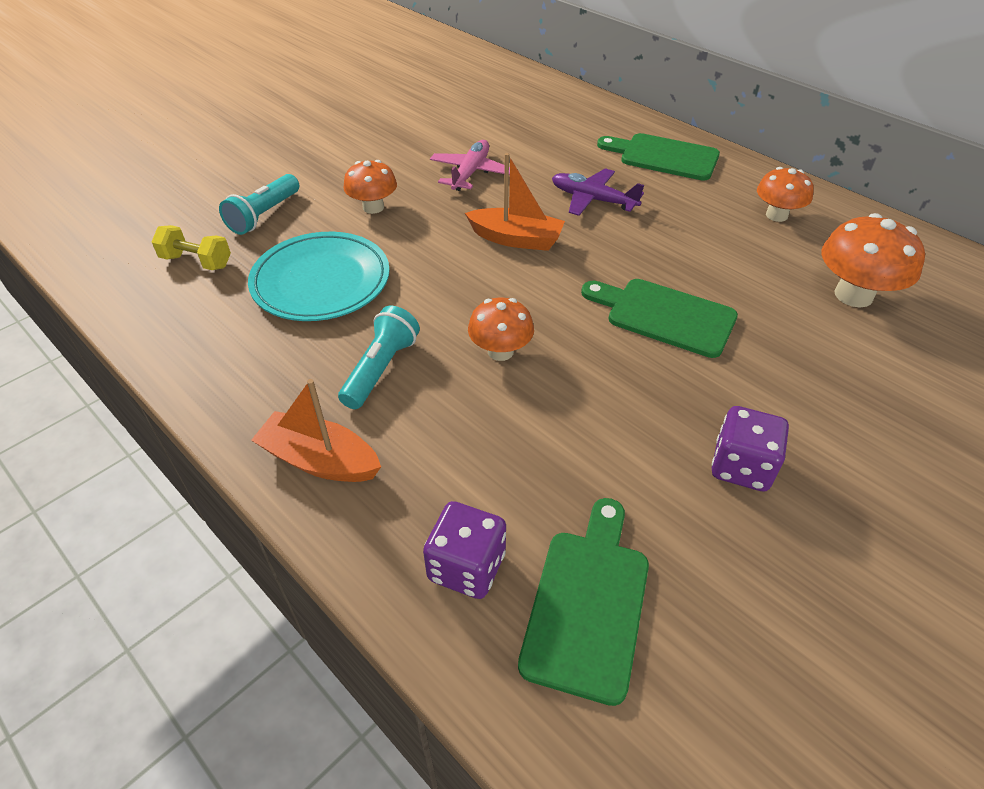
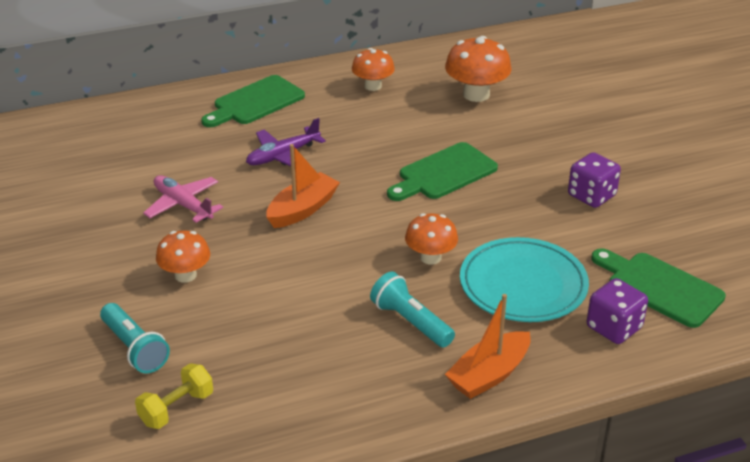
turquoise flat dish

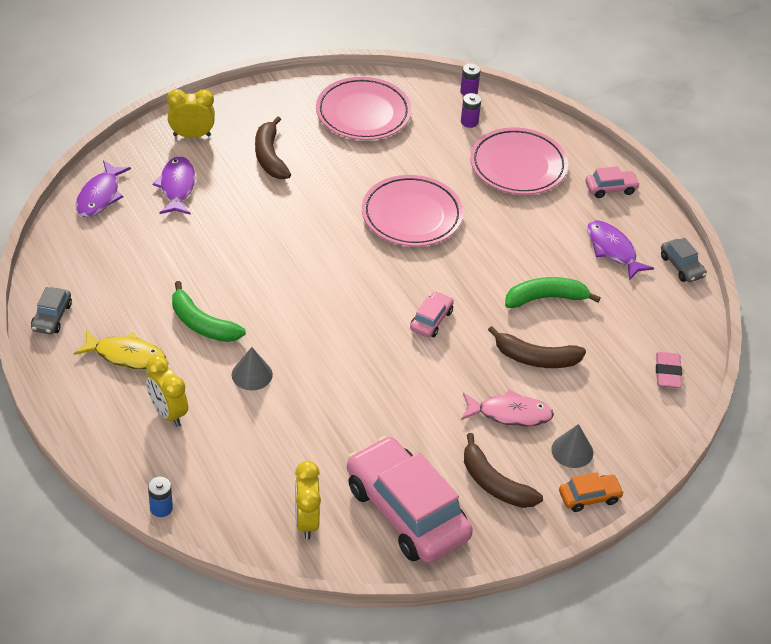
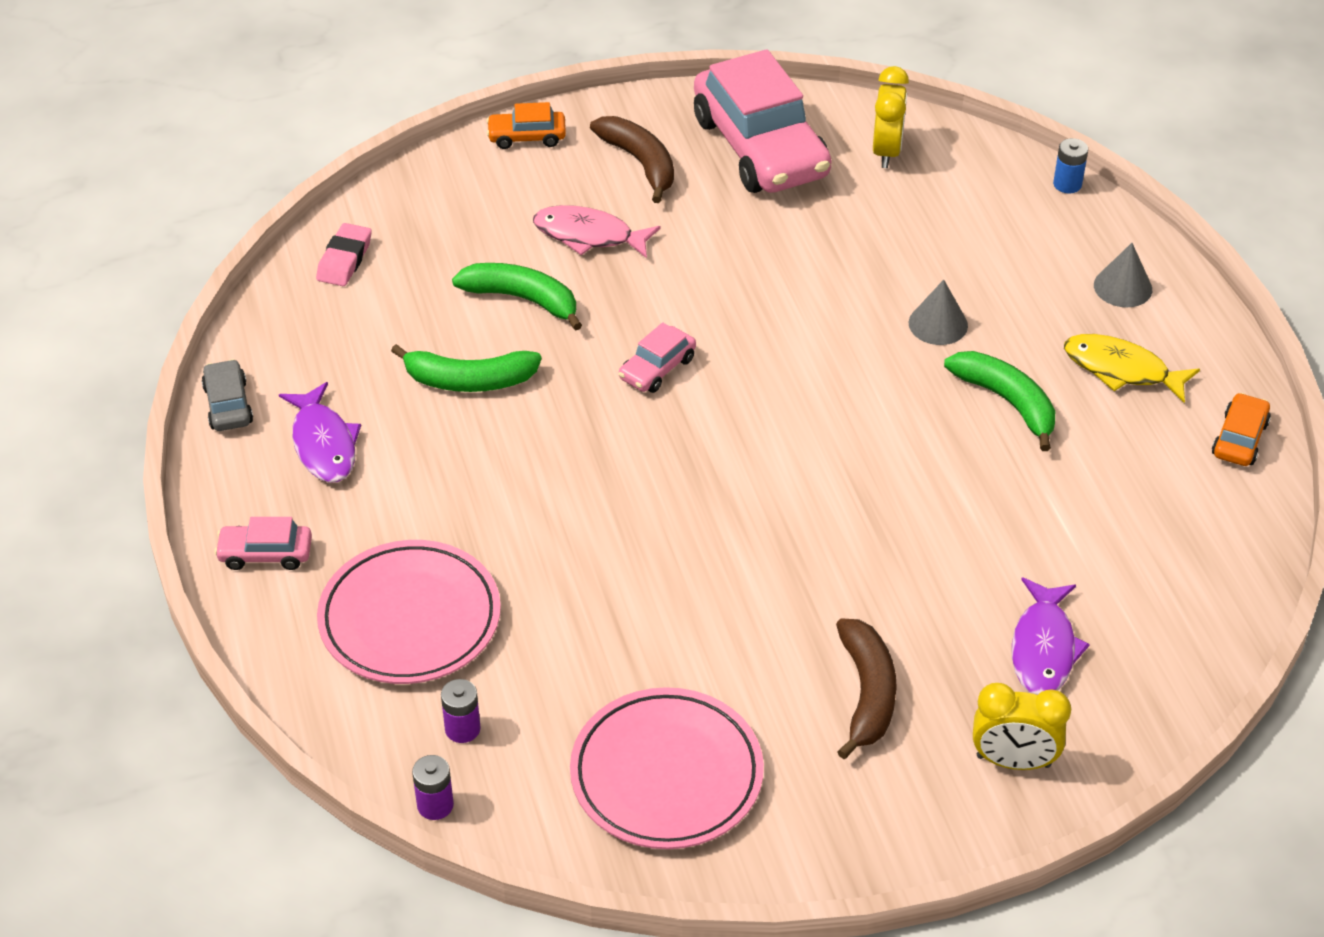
emerald toy banana (2nd from left)
ash-grey cone (2nd from left)
orange-coloured car (2nd from left)
royal purple toy fish (1st from left in the first image)
yellow alarm clock (1st from left in the first image)
rosy flat dish (2nd from left in the first image)

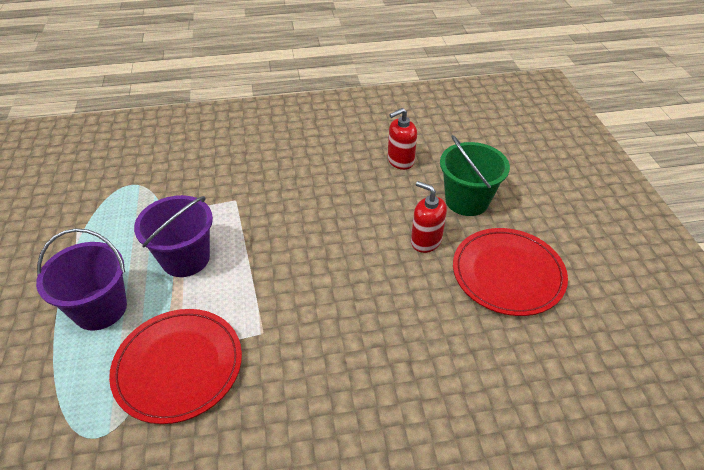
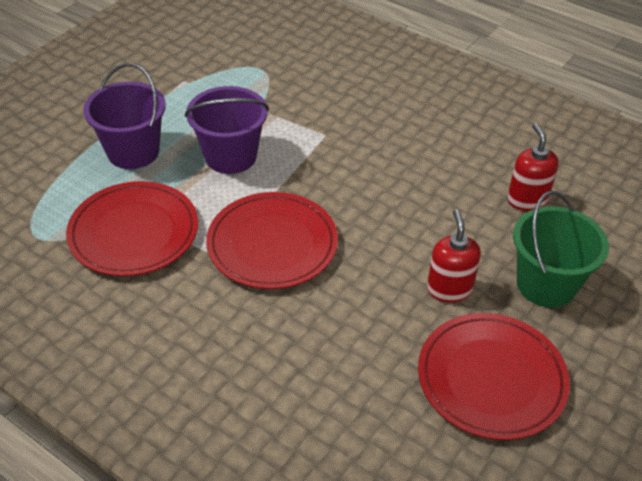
crimson flat dish (2nd from left)
crimson pump bottle (2nd from left)

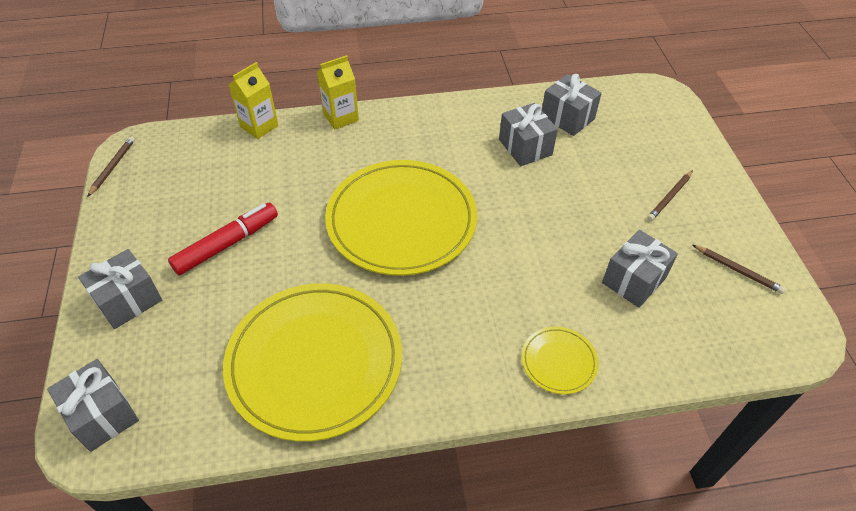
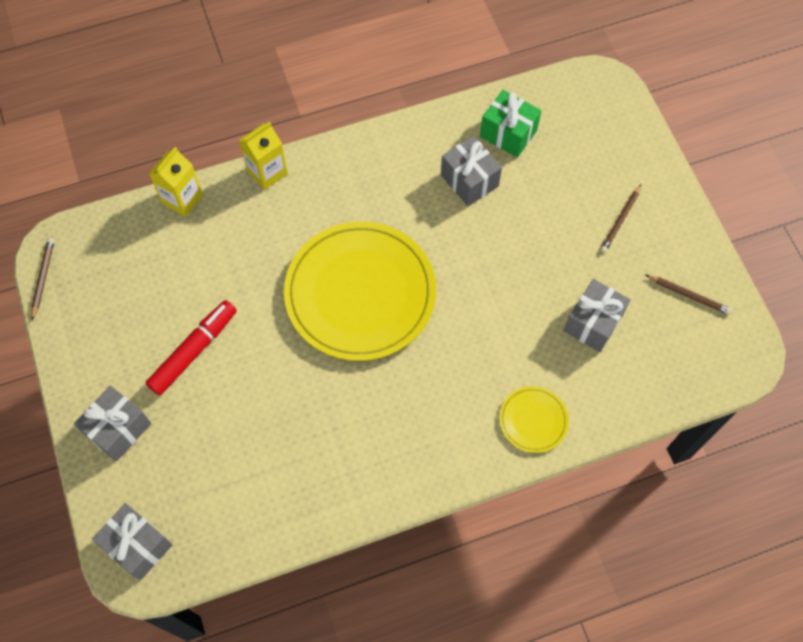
emerald gift
yellow flat dish (1st from left in the first image)

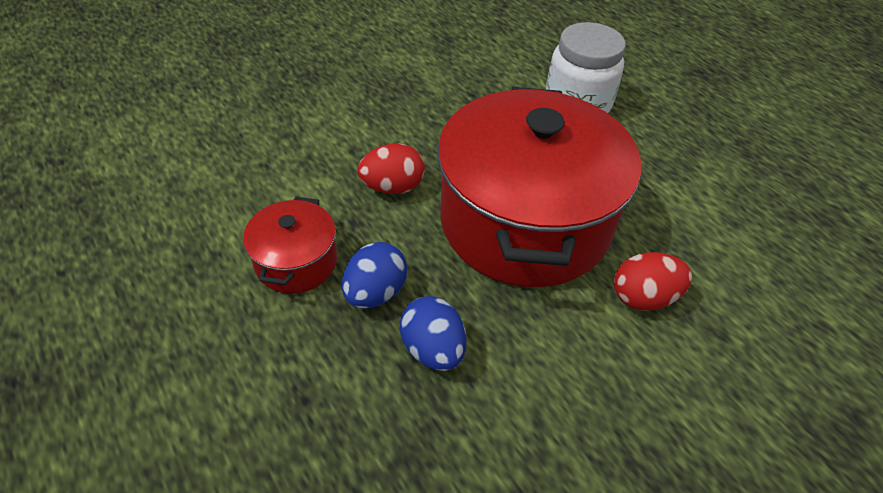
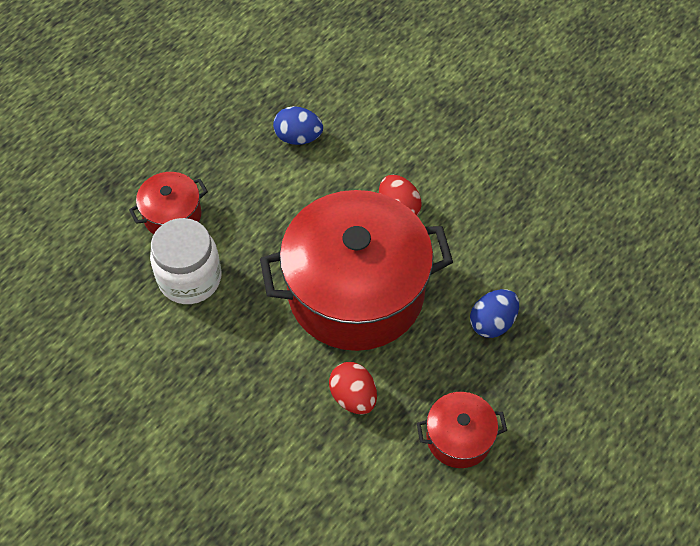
crimson pot (1st from left)
cobalt egg shape (1st from left)

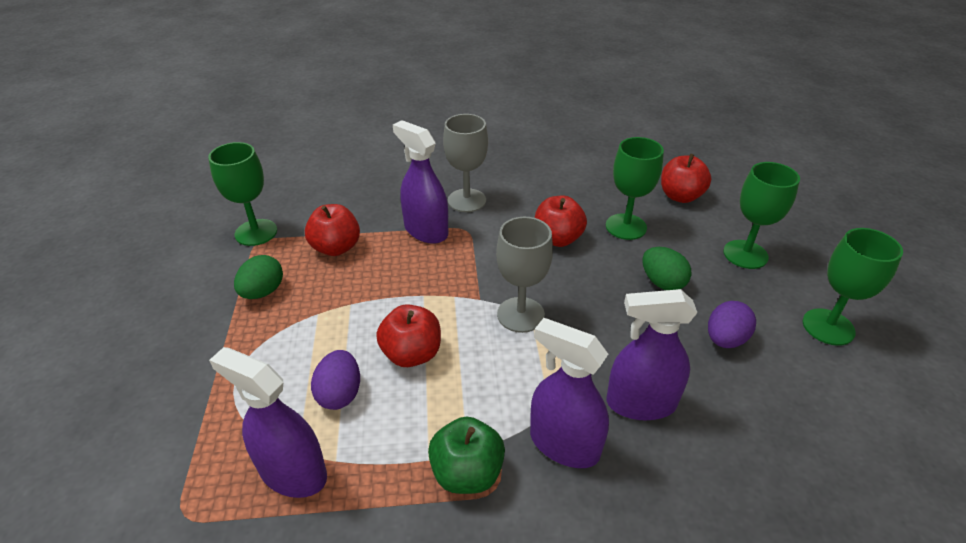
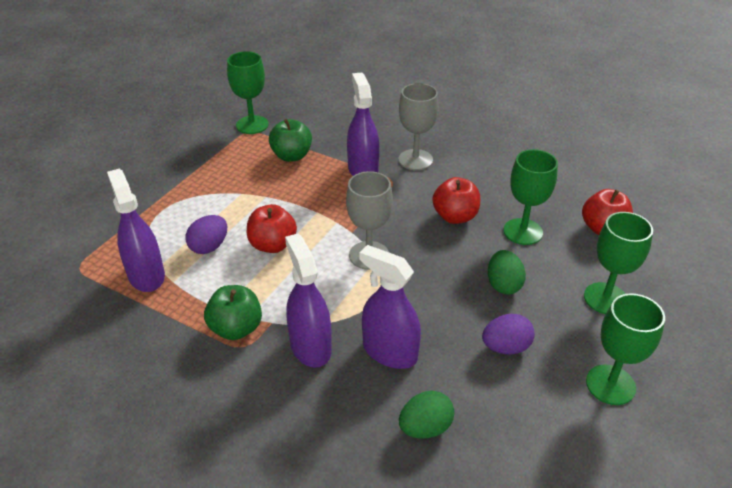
emerald apple (2nd from left)
emerald egg shape (1st from left)

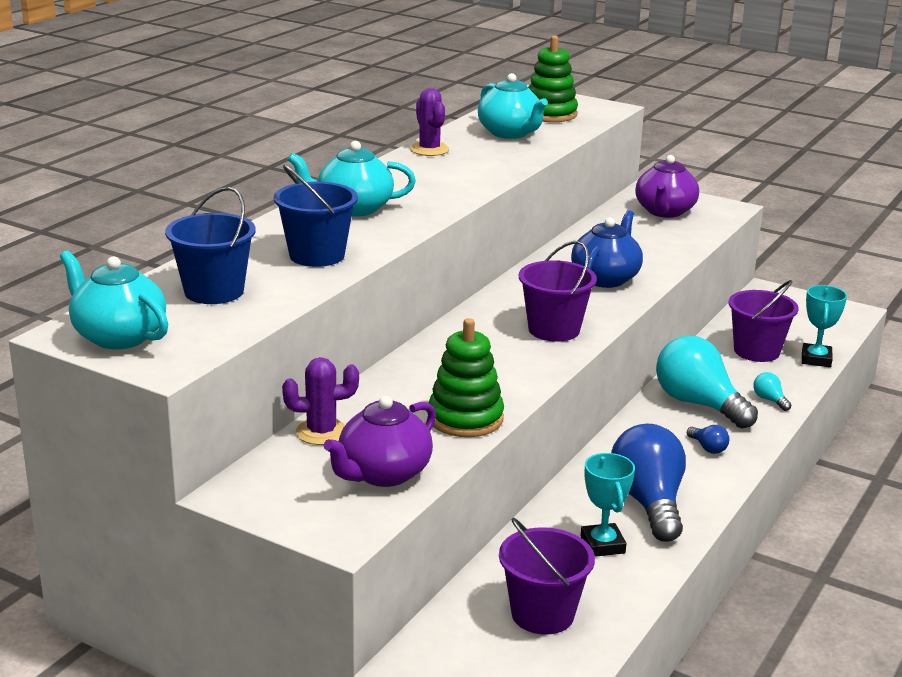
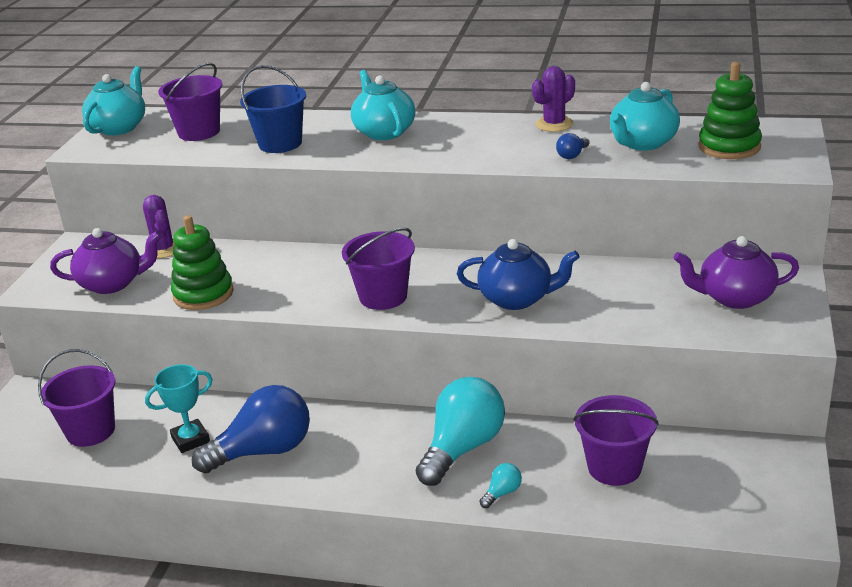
royal purple tea pot (1st from left)
royal purple bucket (2nd from left)
cobalt light bulb (2nd from left)
turquoise trophy (2nd from left in the first image)

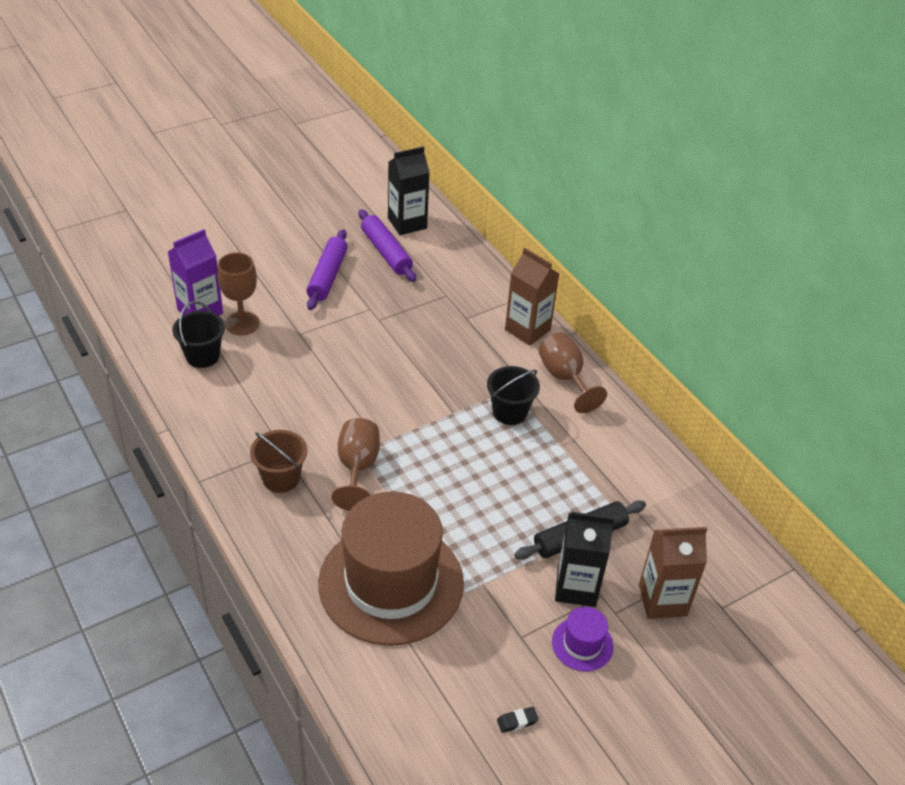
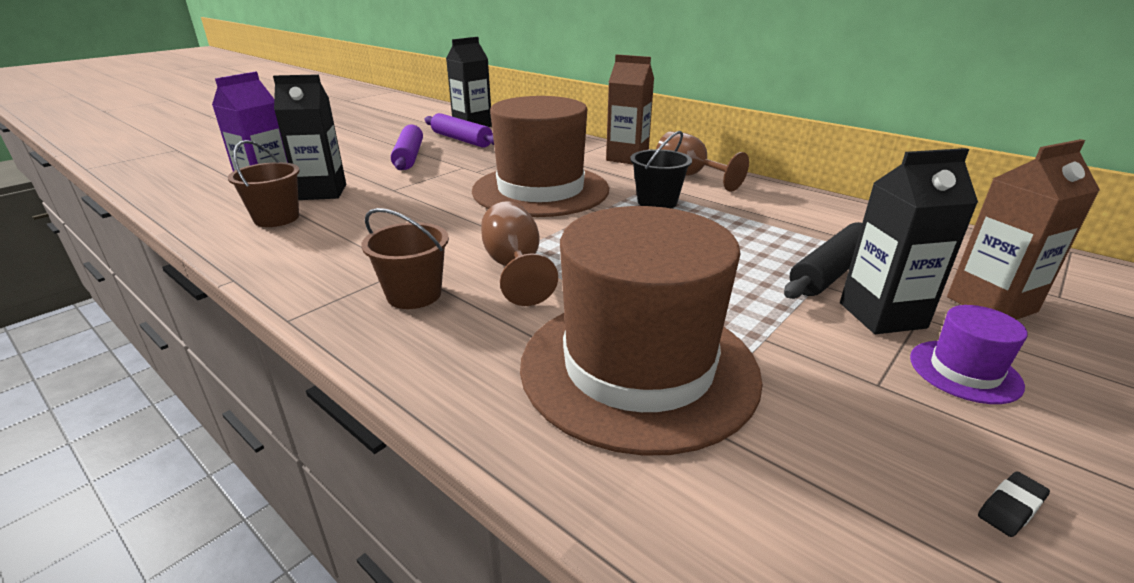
dark brown bucket (1st from left)
jet-black carton (1st from left)
dark brown hat (1st from left)

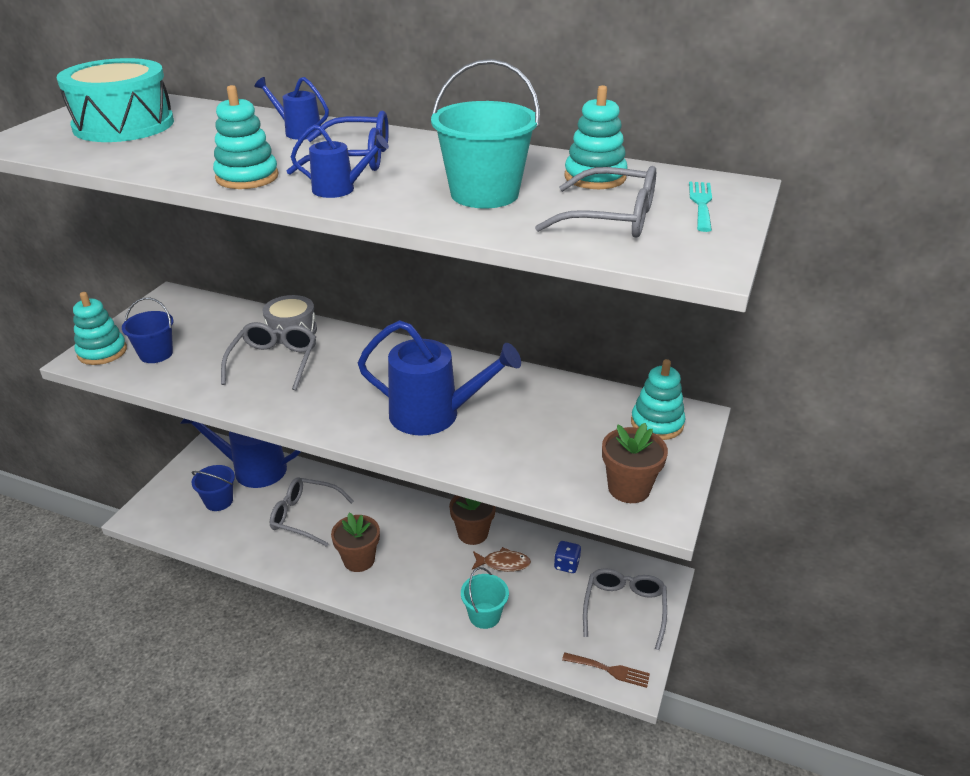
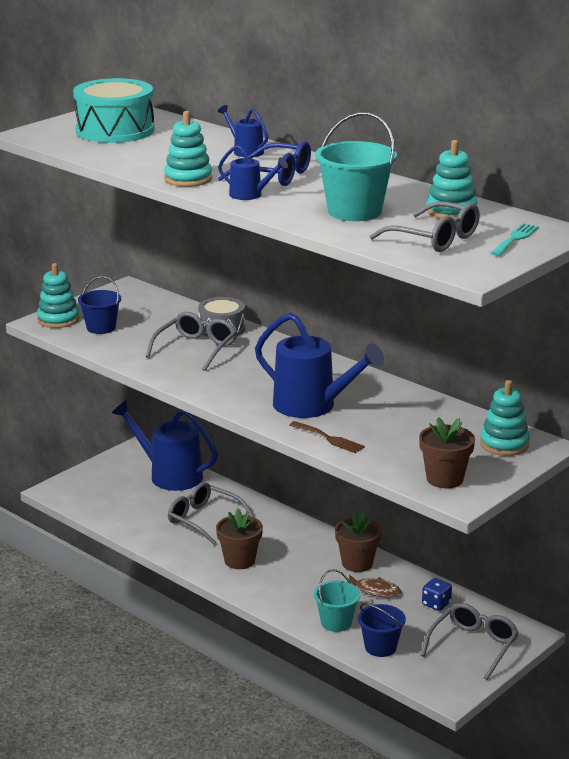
dark brown fork
cobalt bucket (2nd from left)

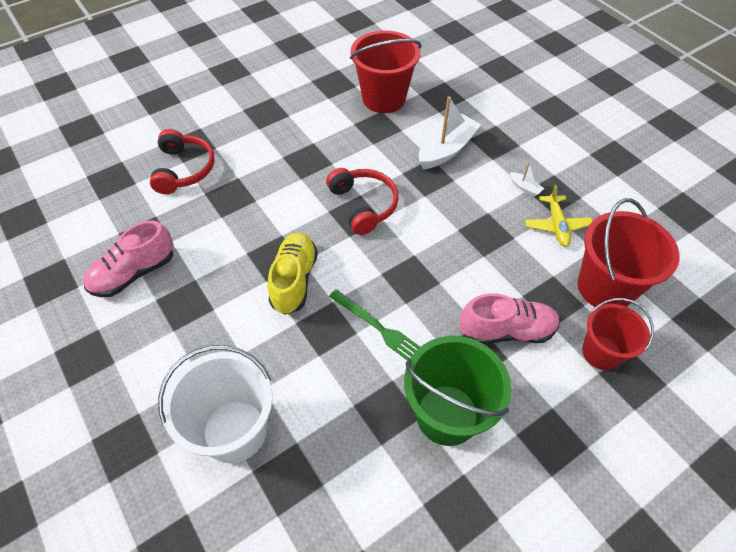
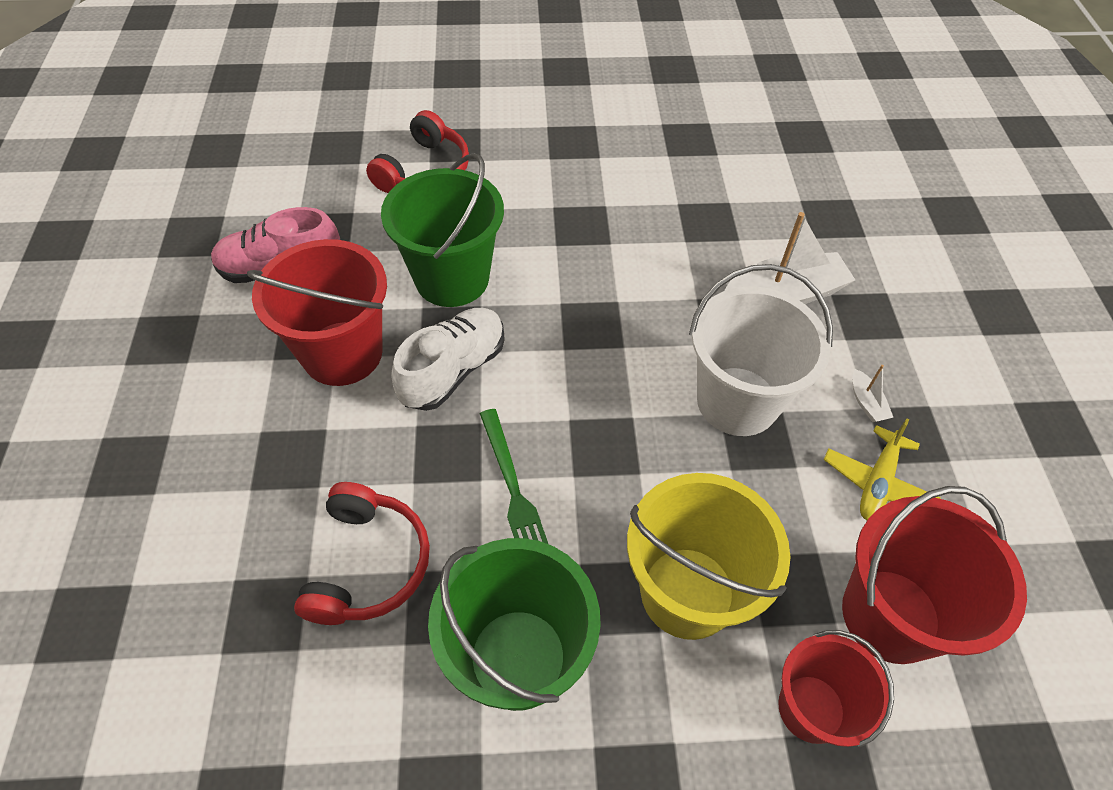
crimson bucket (1st from left)
crimson over-ear headphones (1st from left)
emerald bucket (1st from left)
white lace-up shoe
yellow bucket
white bucket

